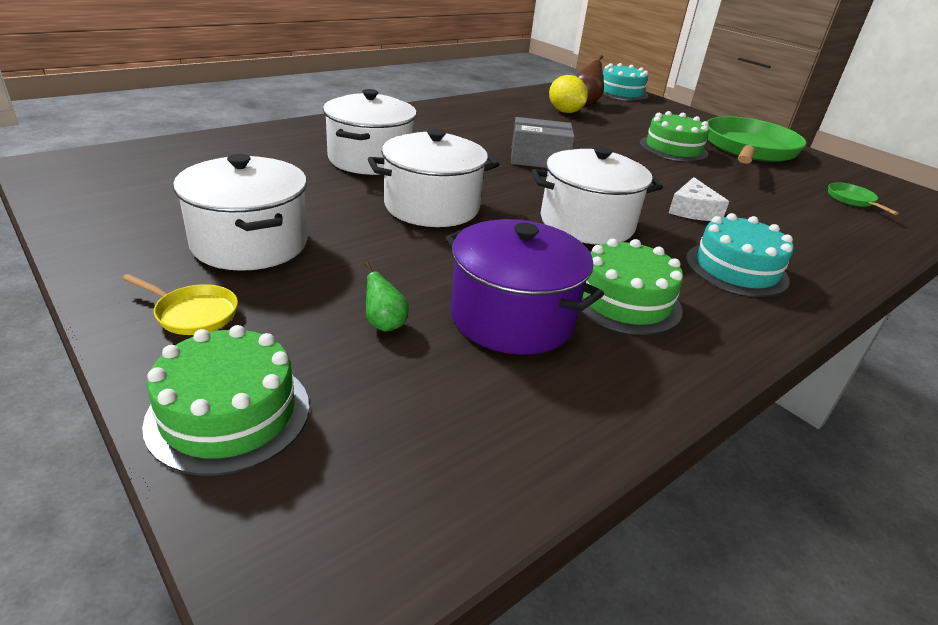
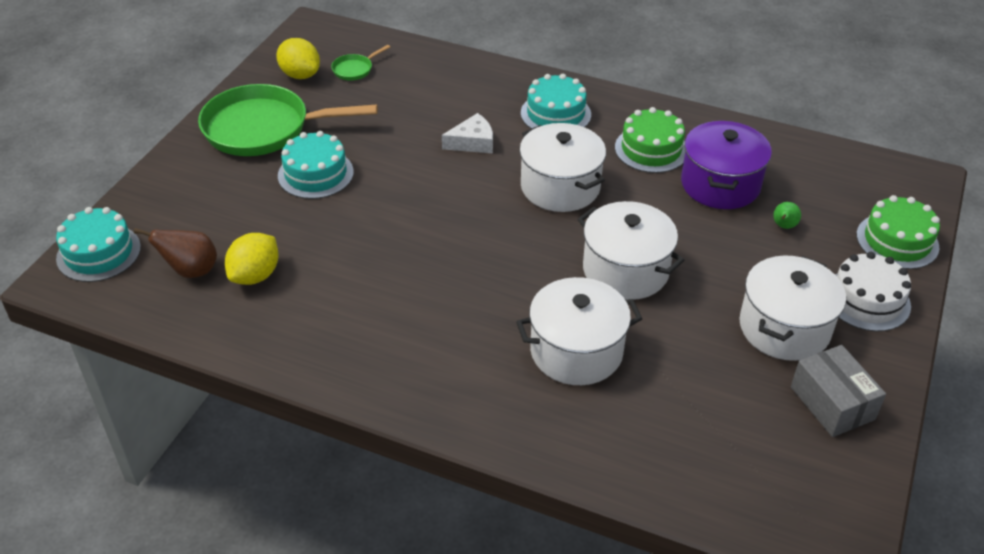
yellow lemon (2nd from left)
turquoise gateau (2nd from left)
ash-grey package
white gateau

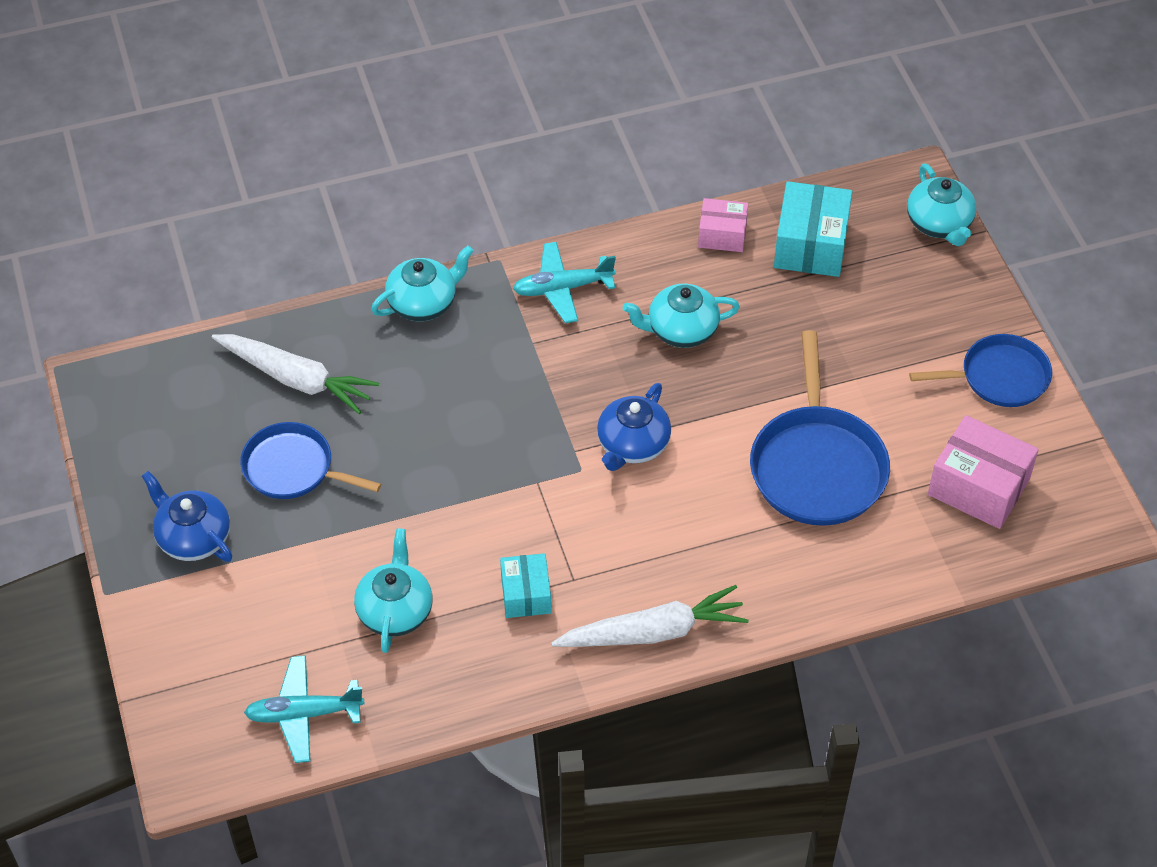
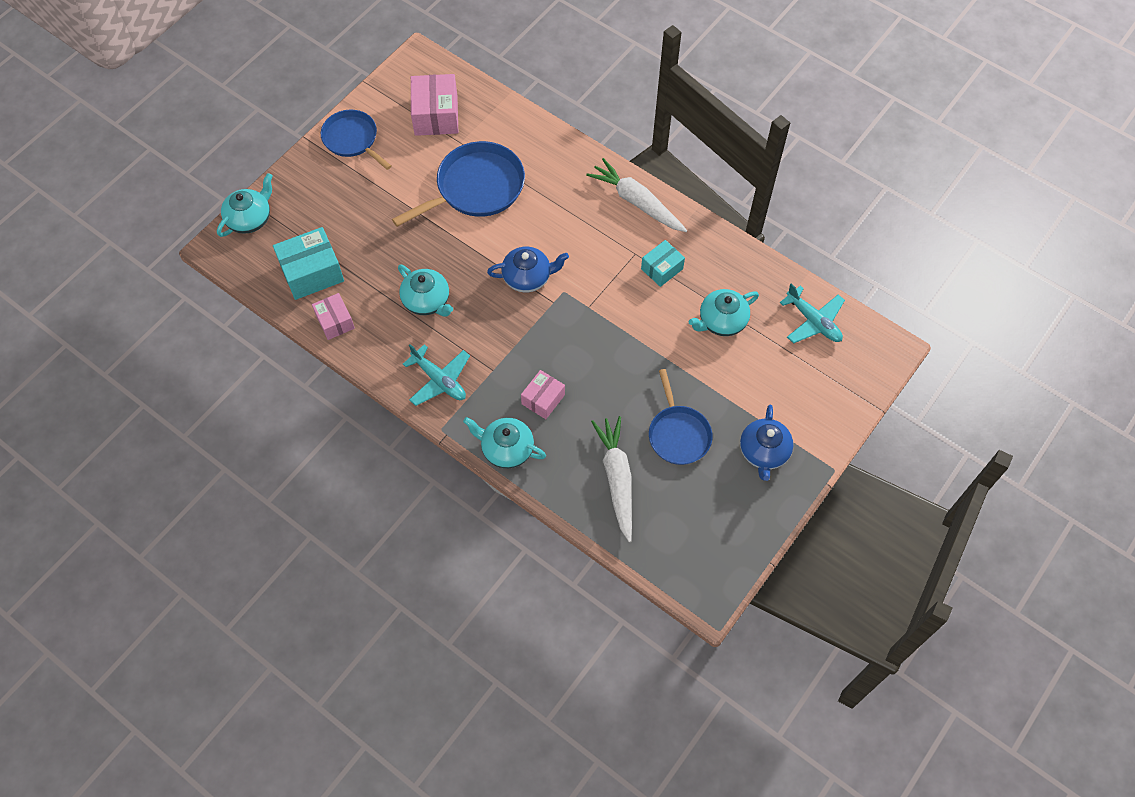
rosy package (3rd from left)

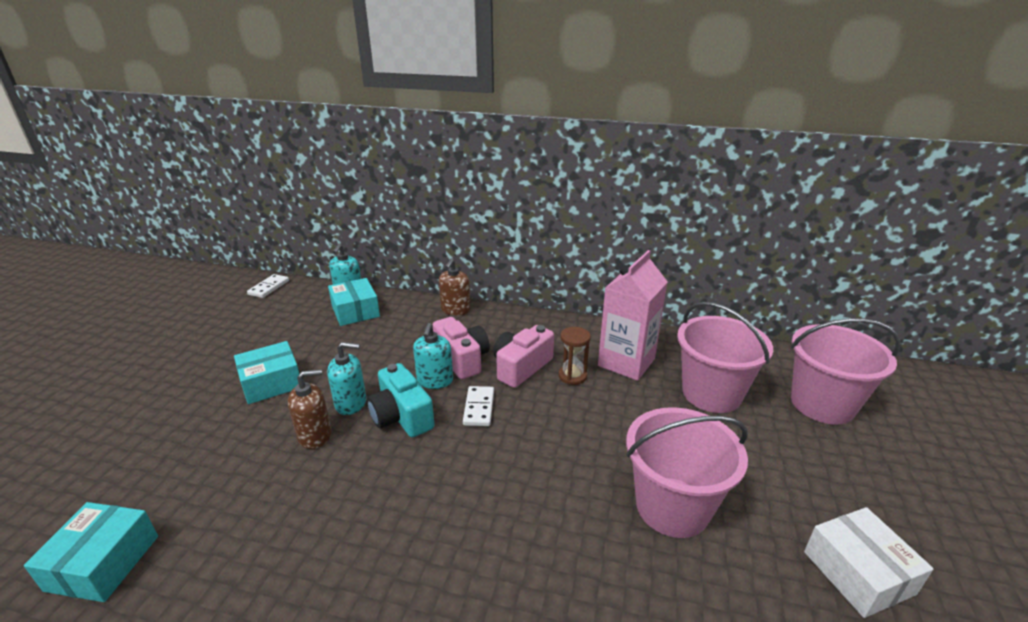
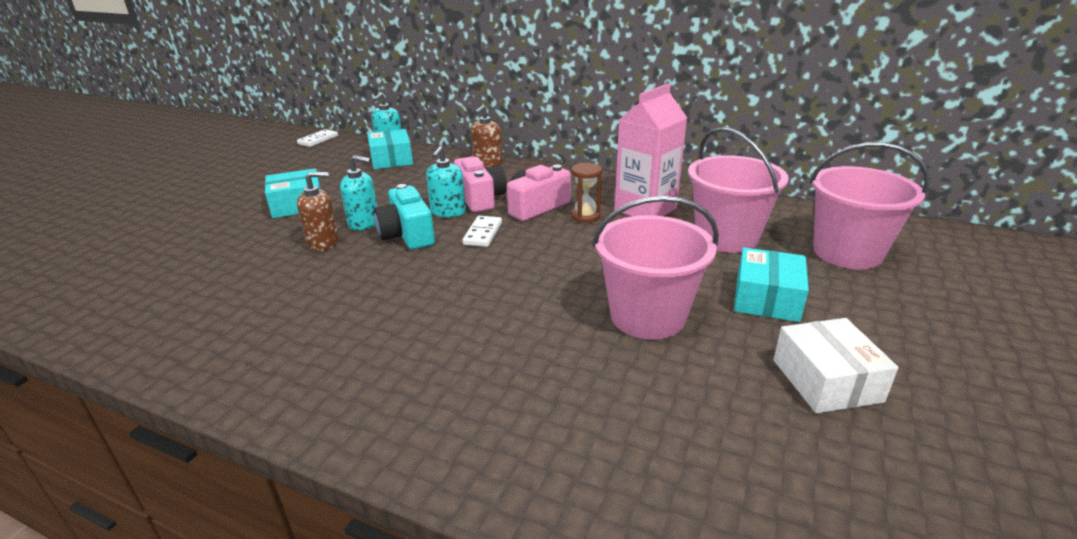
turquoise package (3rd from left)

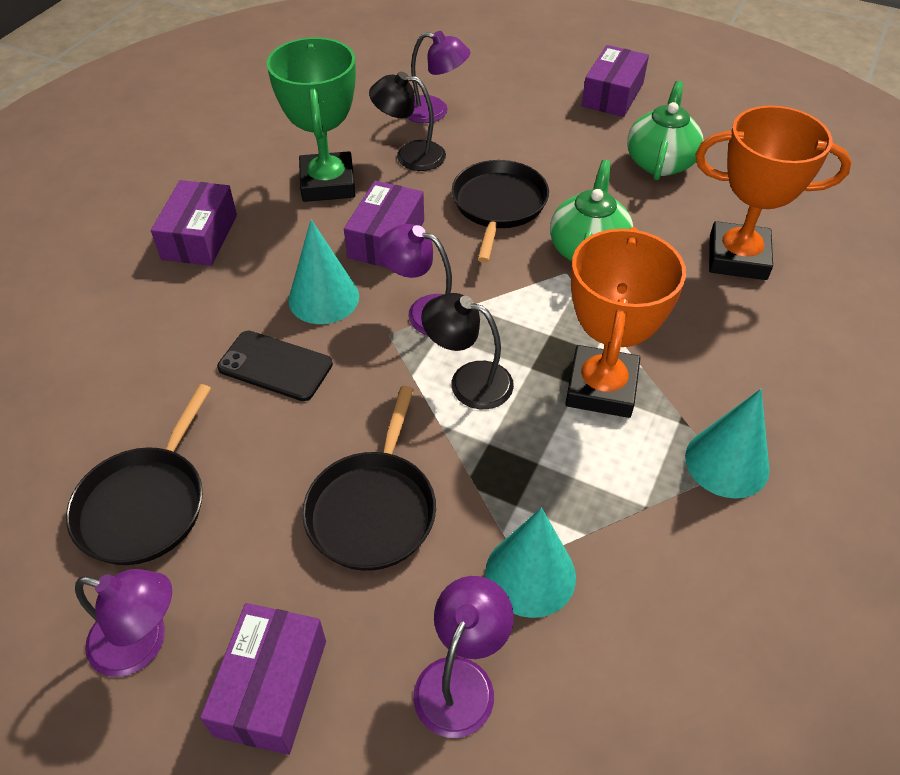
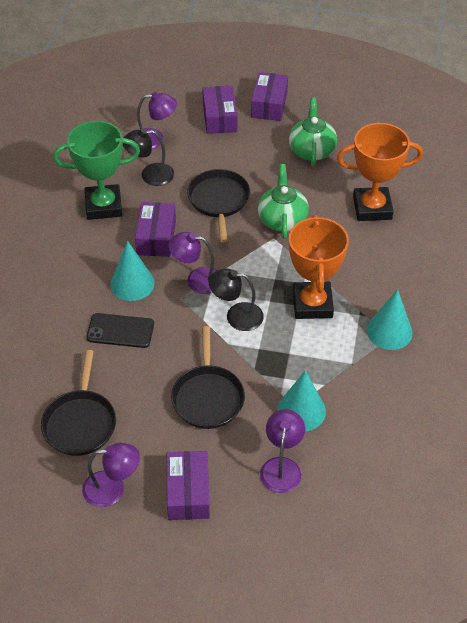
emerald trophy
royal purple package (3rd from left)

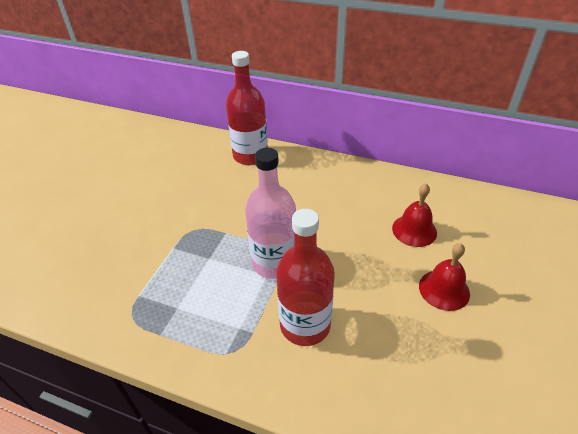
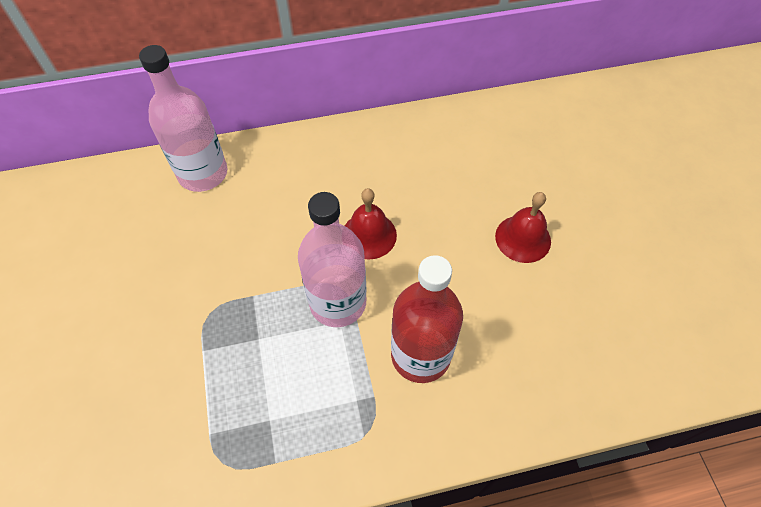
rosy bottle (1st from left)
crimson hand bell (1st from left)

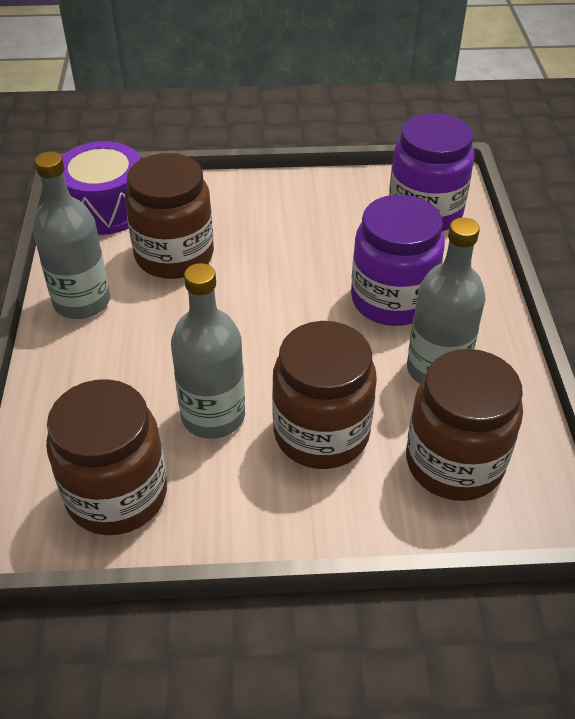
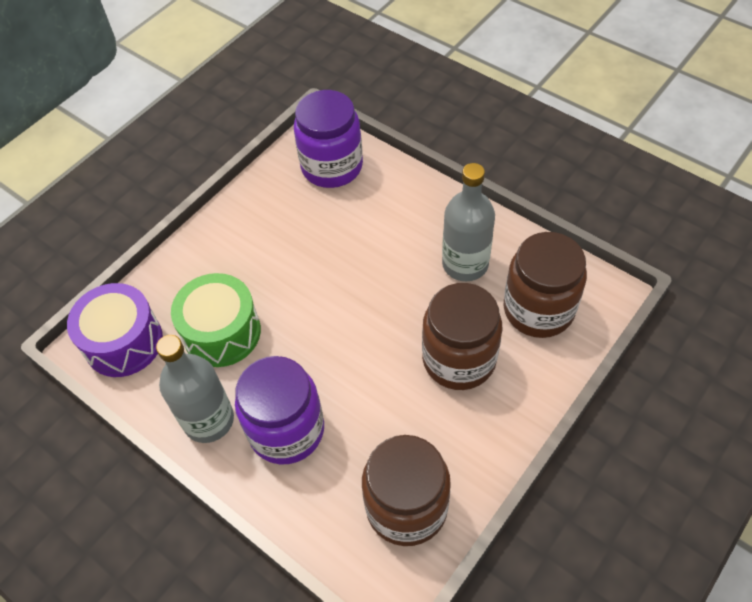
emerald snare drum
royal purple jam jar (1st from left)
ash-grey bottle (2nd from left in the first image)

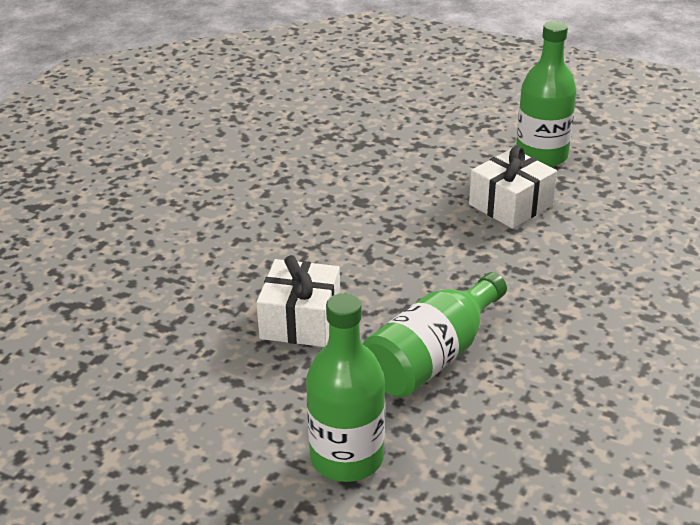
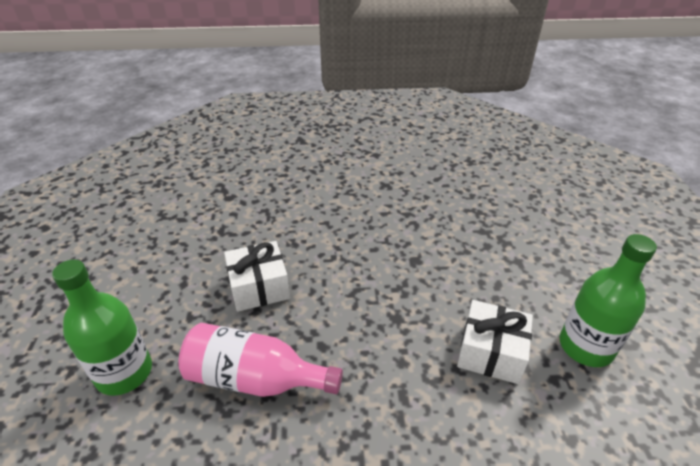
rosy bottle

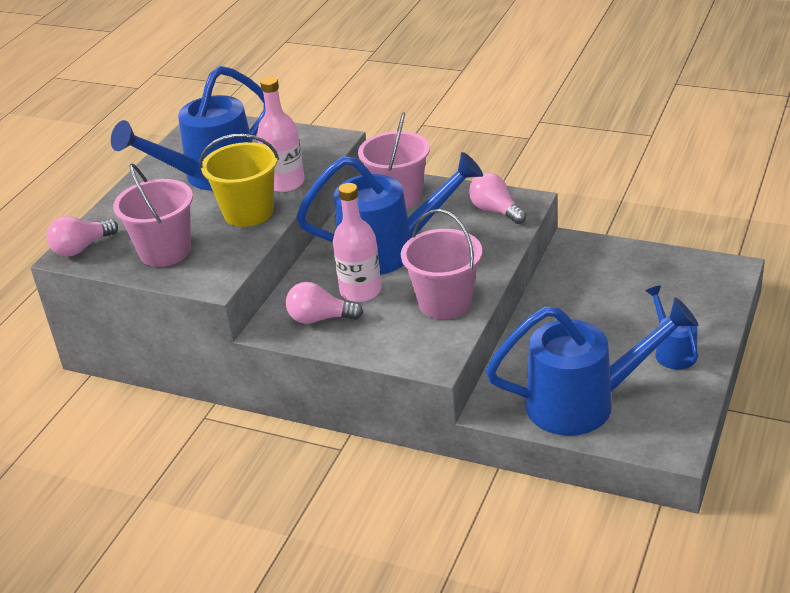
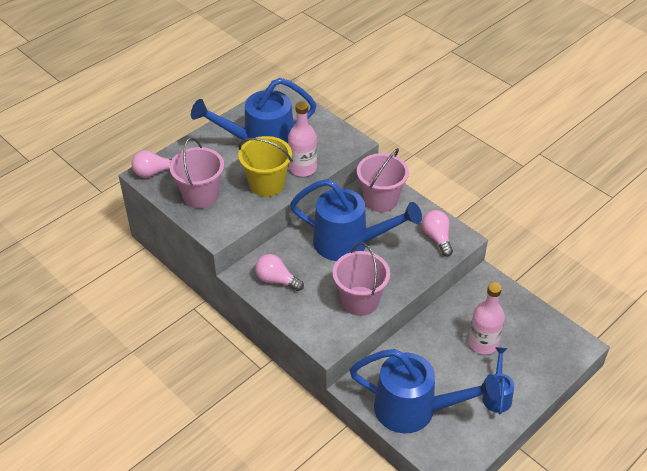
rosy bottle (2nd from left)

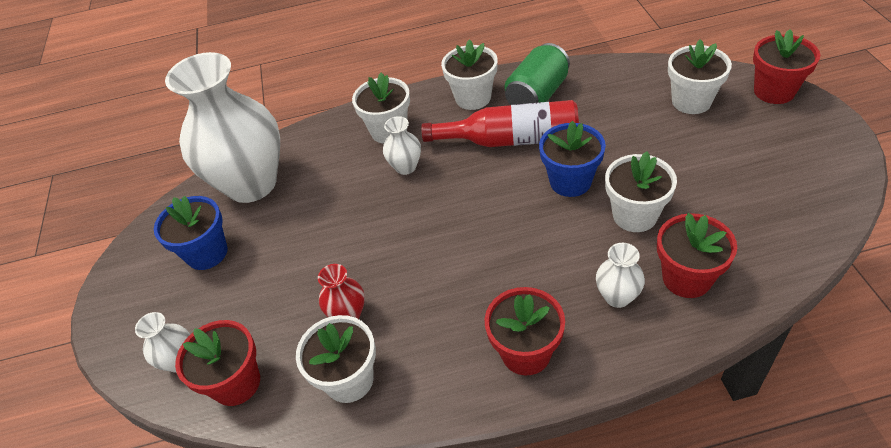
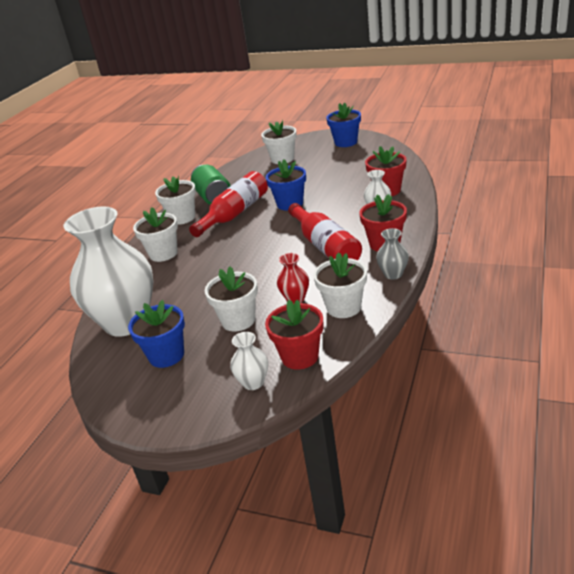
white potted plant (3rd from left)
crimson bottle (2nd from left)
cobalt potted plant (3rd from left)
ash-grey flower vase
white flower vase (3rd from left in the first image)
crimson potted plant (4th from left in the first image)

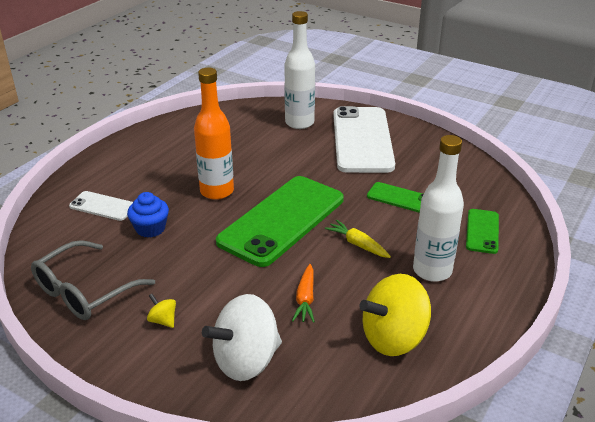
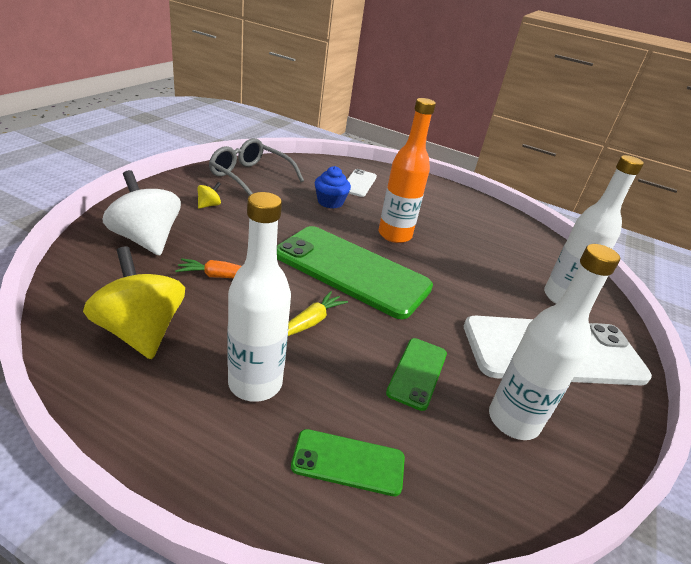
white bottle (2nd from left)

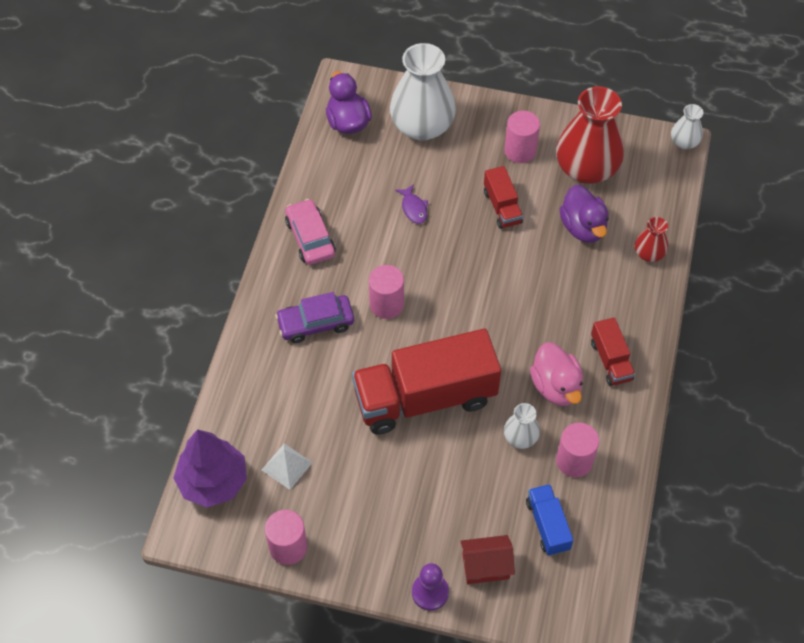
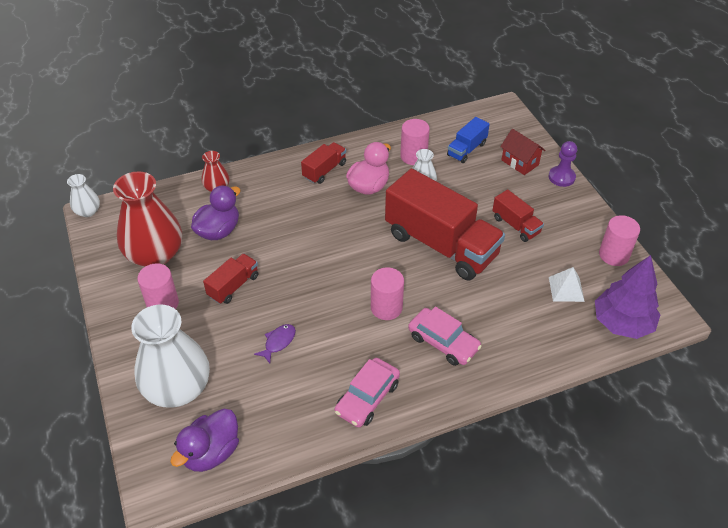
rosy car (2nd from left)
crimson toy truck (4th from left)

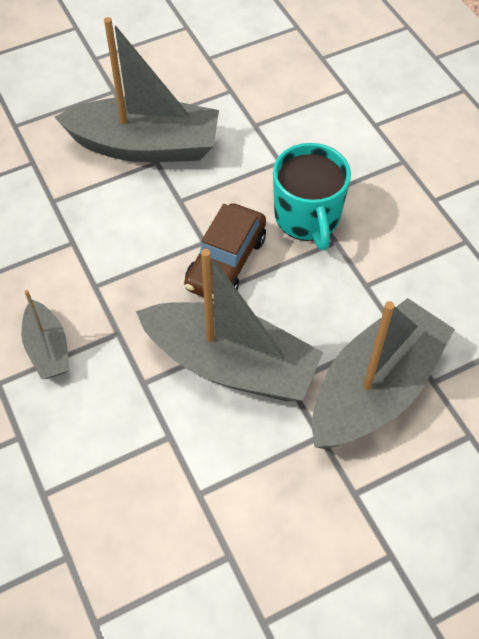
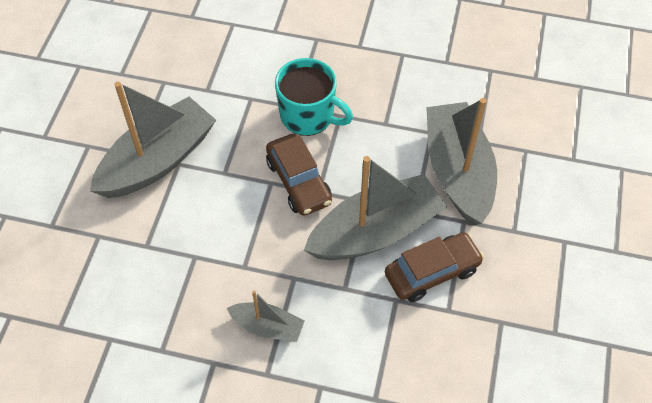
dark brown car (2nd from left)

